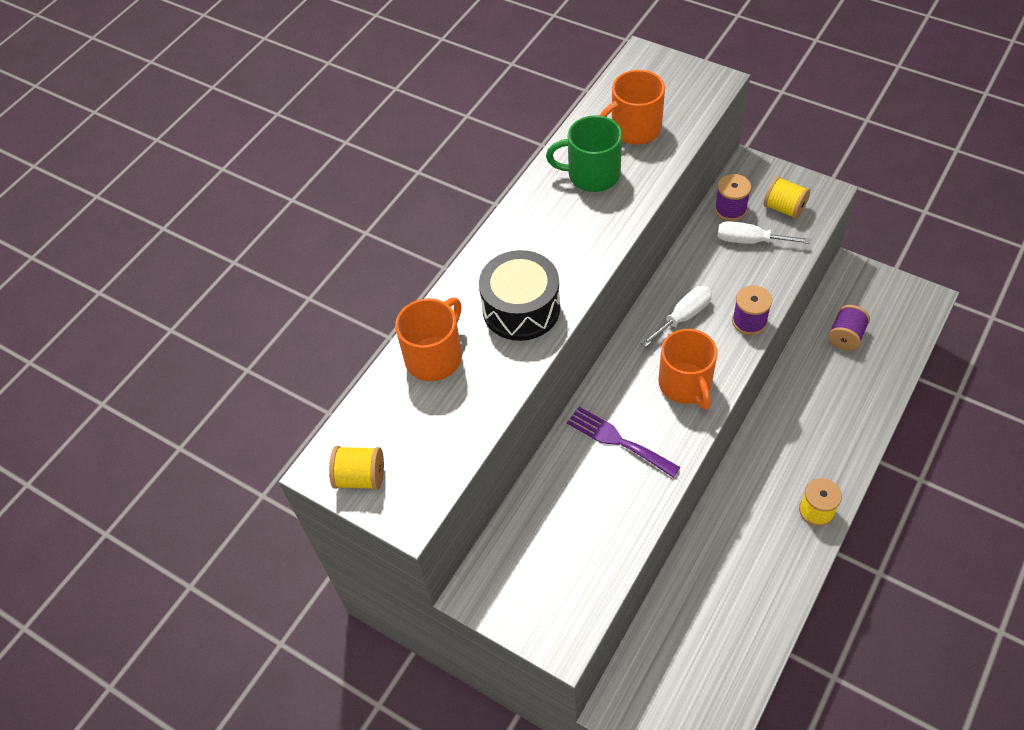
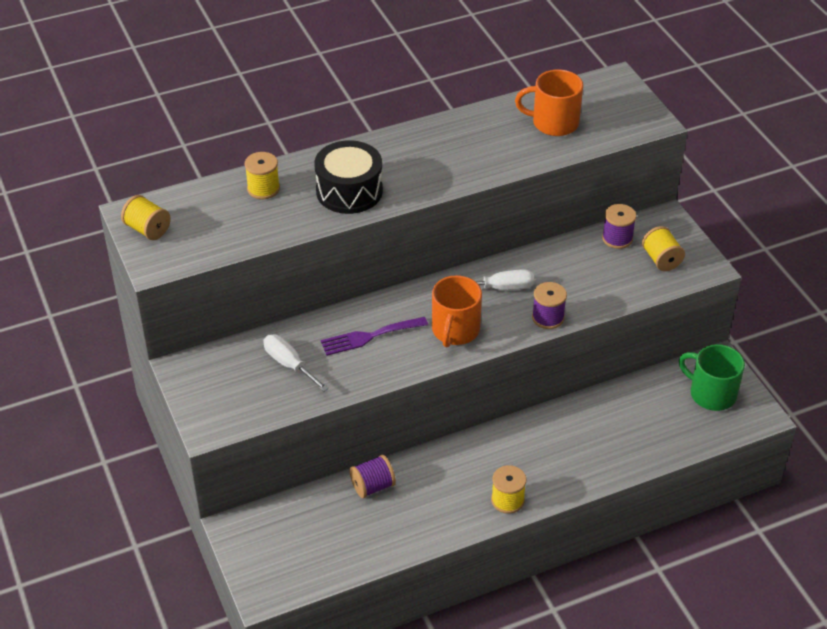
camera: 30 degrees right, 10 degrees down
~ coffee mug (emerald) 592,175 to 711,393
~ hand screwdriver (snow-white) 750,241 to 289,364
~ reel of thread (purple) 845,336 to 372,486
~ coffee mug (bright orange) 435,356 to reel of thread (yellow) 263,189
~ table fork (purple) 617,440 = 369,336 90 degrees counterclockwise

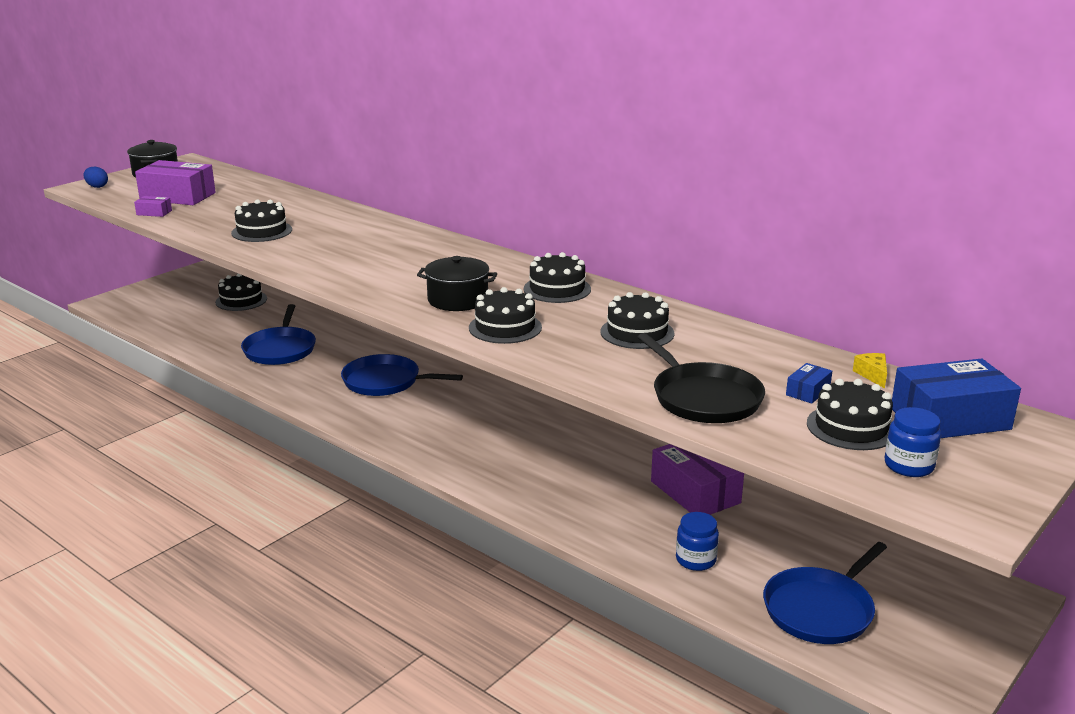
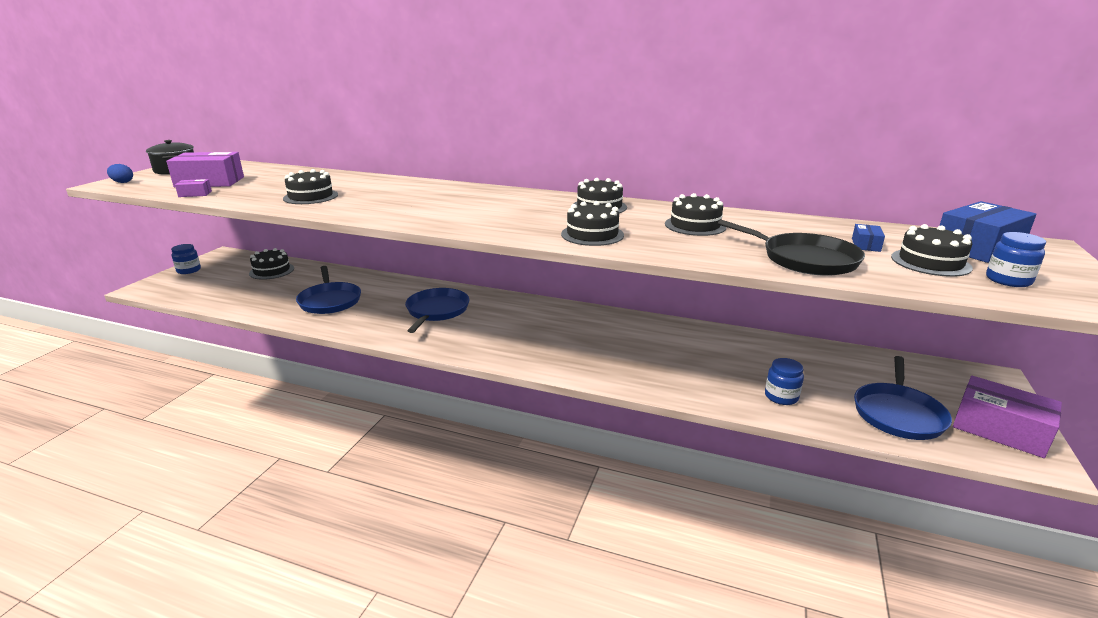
camera: 20 degrees left, 0 degrees up
- pot (jet-black) 458,300
- piece of cheese (yellow) 872,375
+ preserve jar (blue) 189,270
~ box (purple) 695,492 to 999,429
~ frying pan (blue) 385,382 = 436,311 105 degrees clockwise

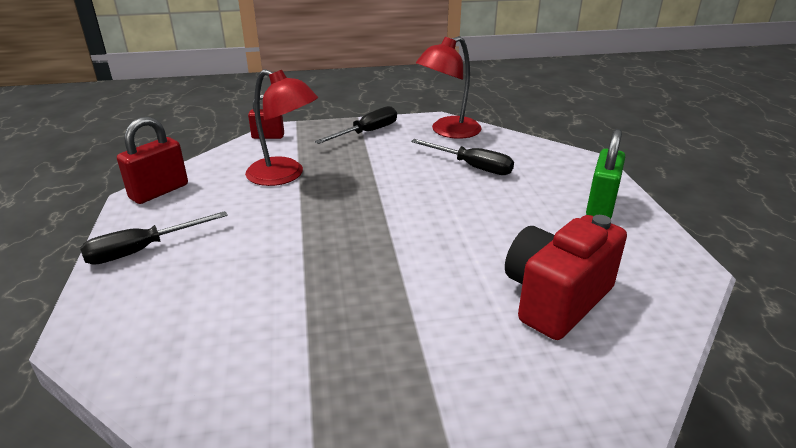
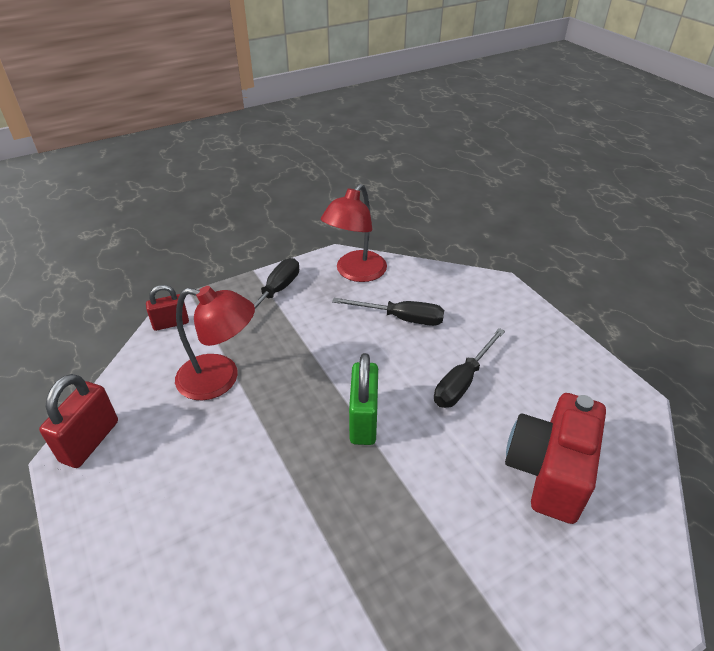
camera: 20 degrees left, 10 degrees up
~ hand screwdriver (jet-black) 142,250 to 462,381
~ lock (emerald) 600,206 to 363,420

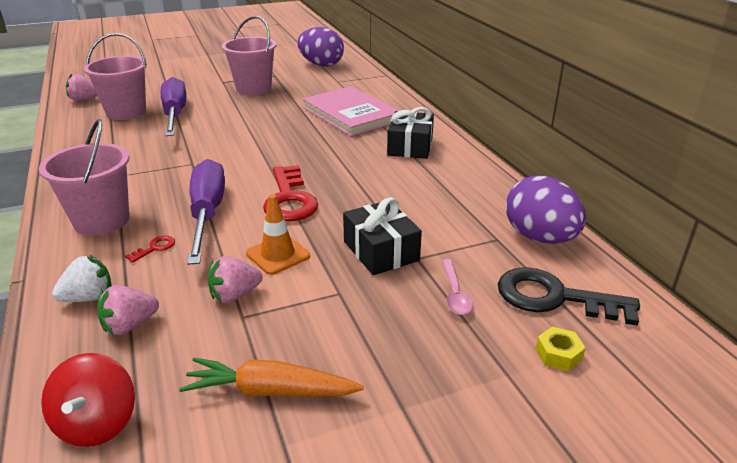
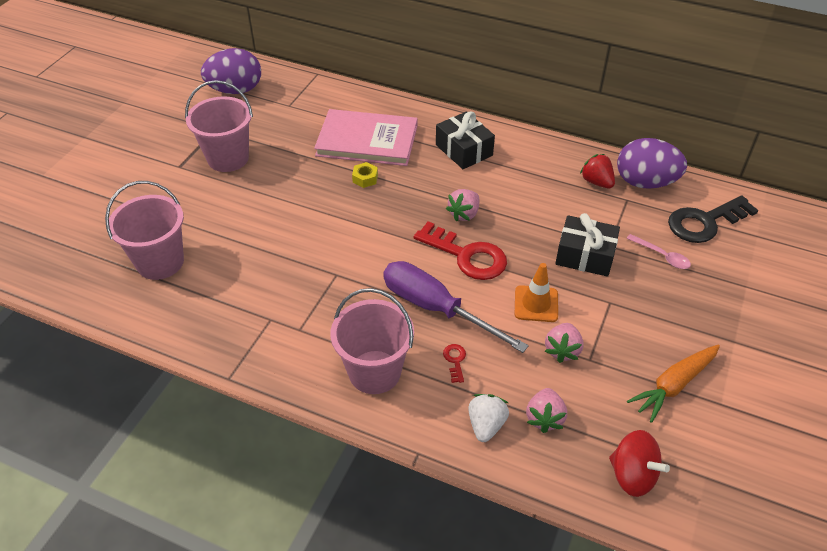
camera: 45 degrees left, 15 degrees up
- hand screwdriver (purple) 175,114
+ strawberry (scarlet) 596,182
~ strawberry (rose-pink) 84,100 to 464,214
~ hexagon nut (yellow) 558,354 to 365,178

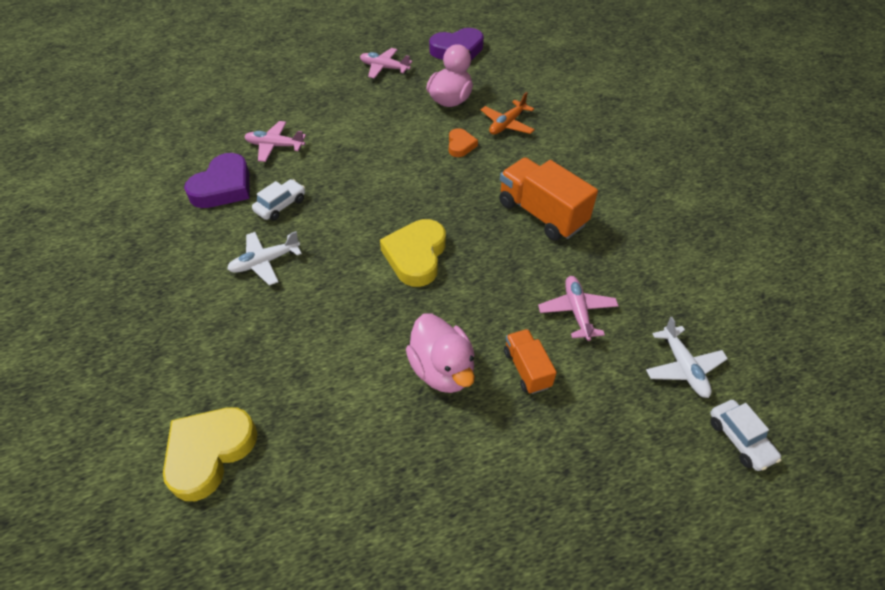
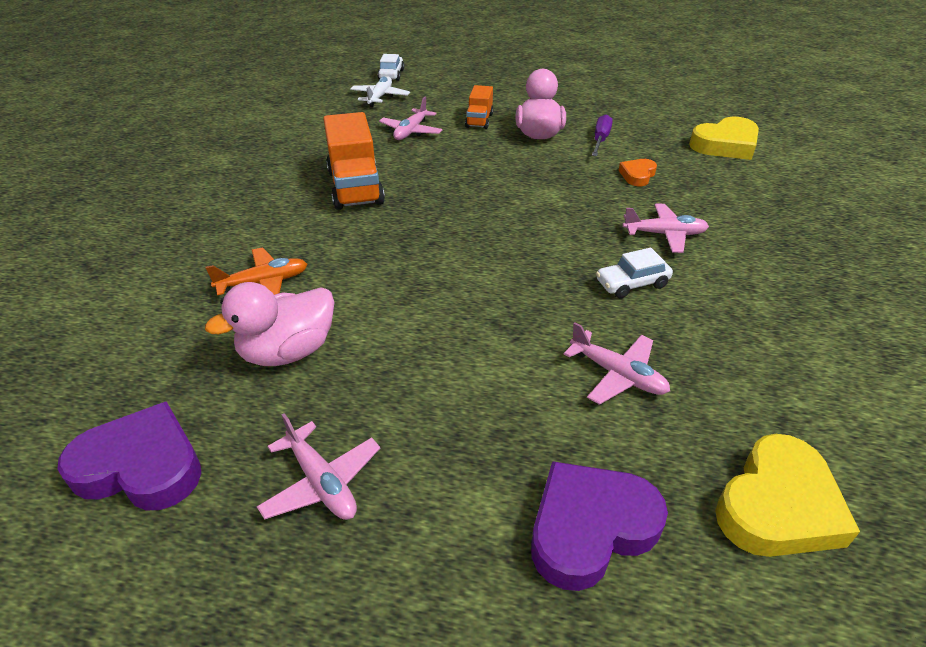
camera: 150 degrees left, 10 degrees down
+ hand screwdriver (purple) 600,140
~ heart shape (purple) 223,187 to 590,528
~ heart shape (yellow) 416,256 to 777,505
~ heart shape (bright orange) 460,145 to 637,175
~ aeroplane (snow-white) 265,262 to aeroplane (rose-pink) 664,234

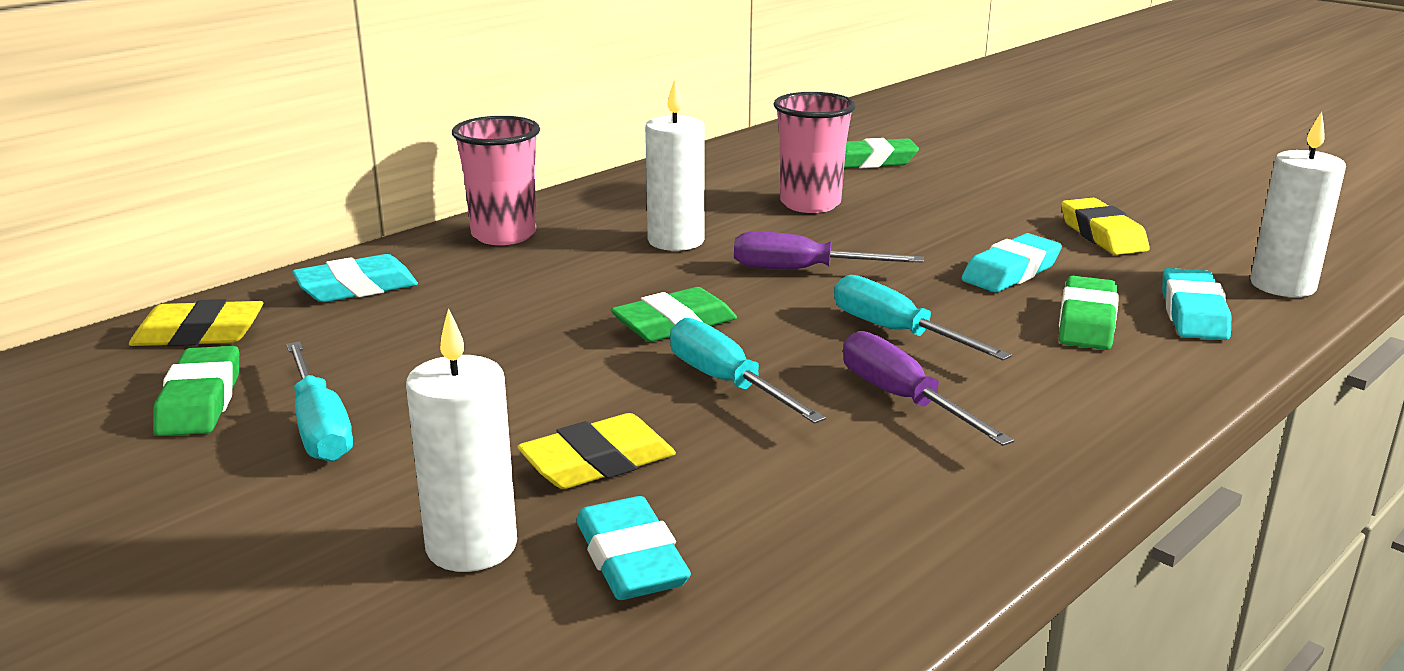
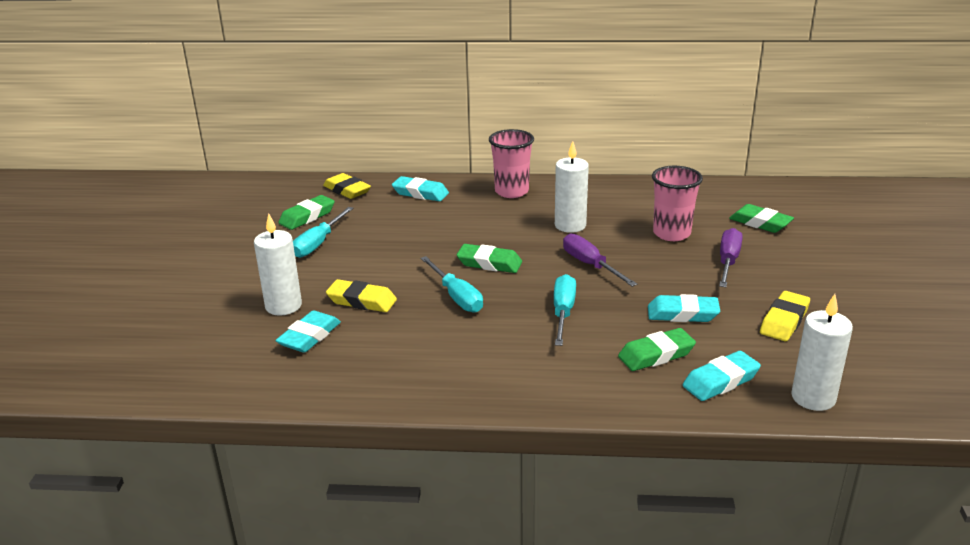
camera: 50 degrees right, 5 degrees up
~ hand screwdriver (purple) 903,399 to 728,261
~ hand screwdriver (turquoise) 727,383 = 456,297 135 degrees clockwise

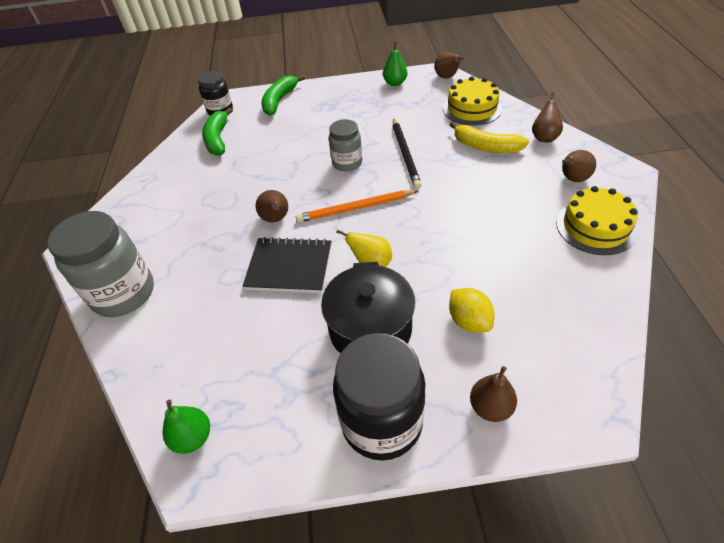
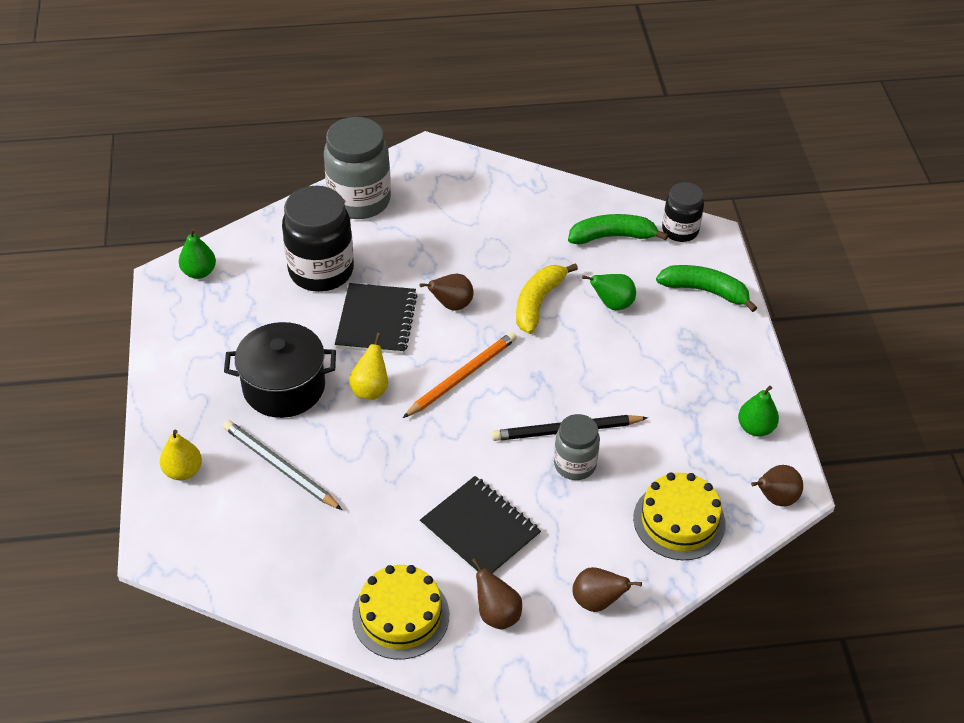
camera: 85 degrees right, 0 degrees up
+ notebook (jet-black) 480,529
+ pear (emerald) 612,304
~ preserve jar (gray) 347,163 to 575,464
~ preserve jar (jet-black) 382,422 to 321,271
~ banana fruit (yellow) 486,147 to 538,303
~ toy lemon (yellow) 469,321 to lead pencil (gray) 280,467
~ pear (dark brown) 490,407 to pear (yellow) 183,471
~ lead pencil (bright orange) 355,208 = 462,376 60 degrees clockwise

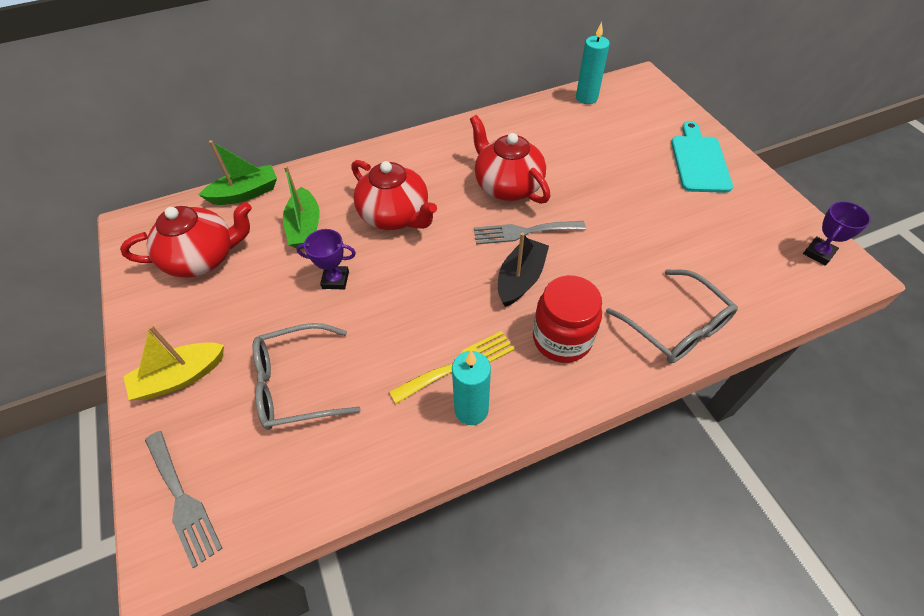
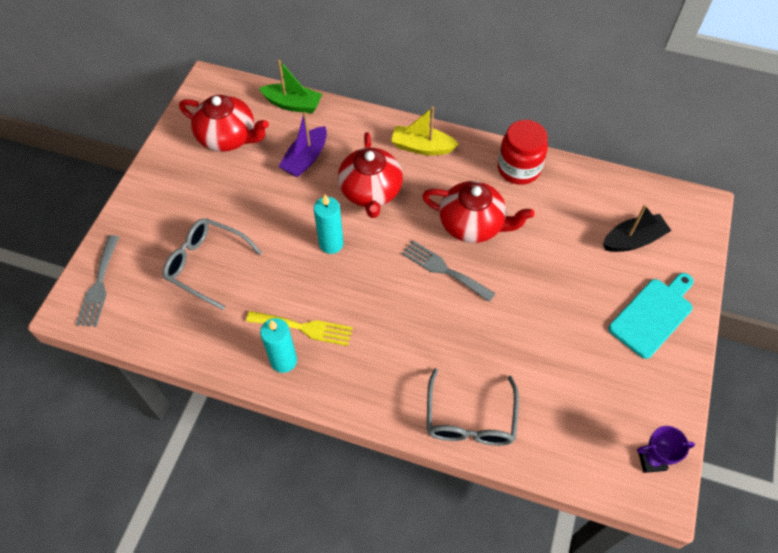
camera: 40 degrees right, 5 degrees up
- trophy (purple) 335,280
~ sailboat (yellow) 180,377 to 422,147
~ sailboat (jet-black) 520,279 to 633,240
~ preserve jar (scarlet) 562,339 to 518,169
~ wax candle (turquoise) 586,98 to 331,244
~ sailboat (emerald) 305,227 to sailboat (purple) 305,159
~ tea pot (scarlet) 507,186 = 472,224 105 degrees clockwise

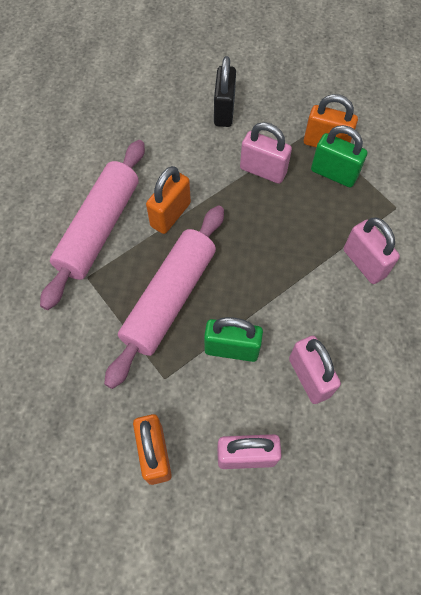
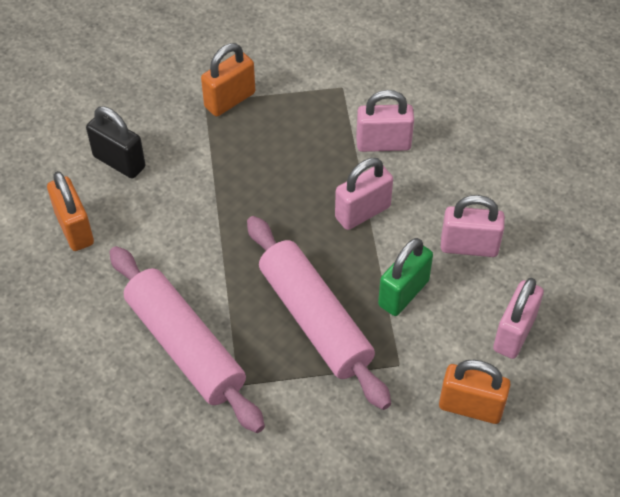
camera: 60 degrees left, 10 degrees down
- lock (emerald) 333,174
~ lock (bright orange) 170,215 to 74,229
~ lock (rose-pink) 263,171 to 362,212

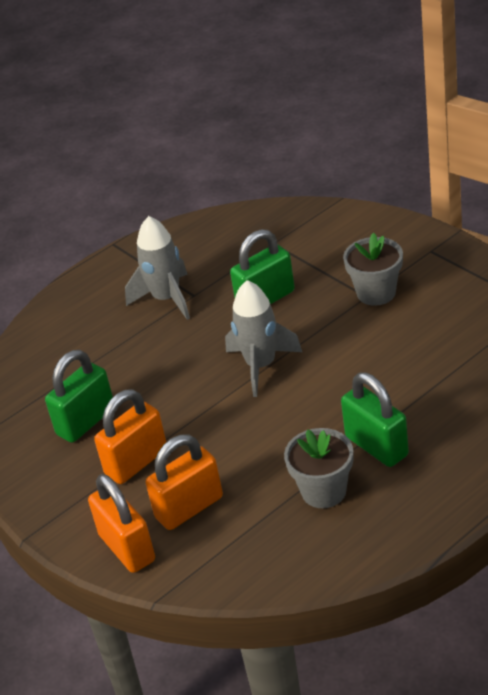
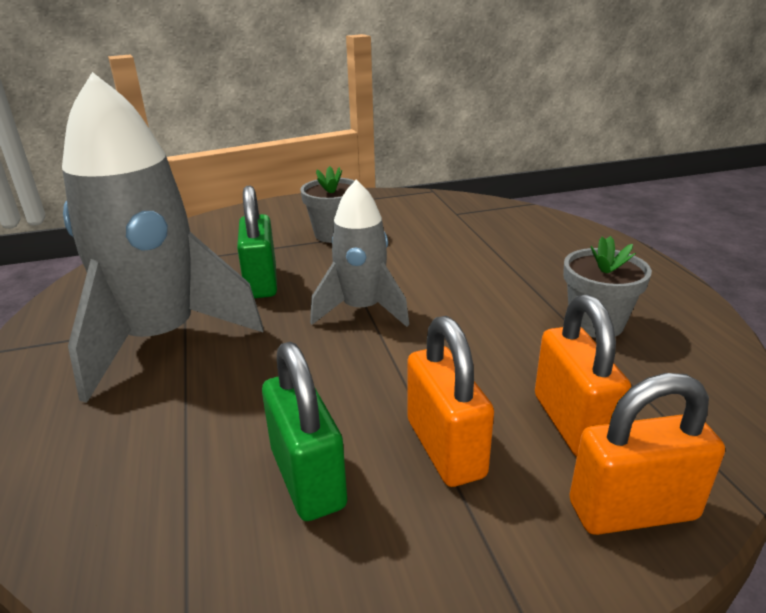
camera: 70 degrees left, 10 degrees down
- lock (emerald) 376,446
~ rocket (gray) 166,299 = 161,339 x1.75

